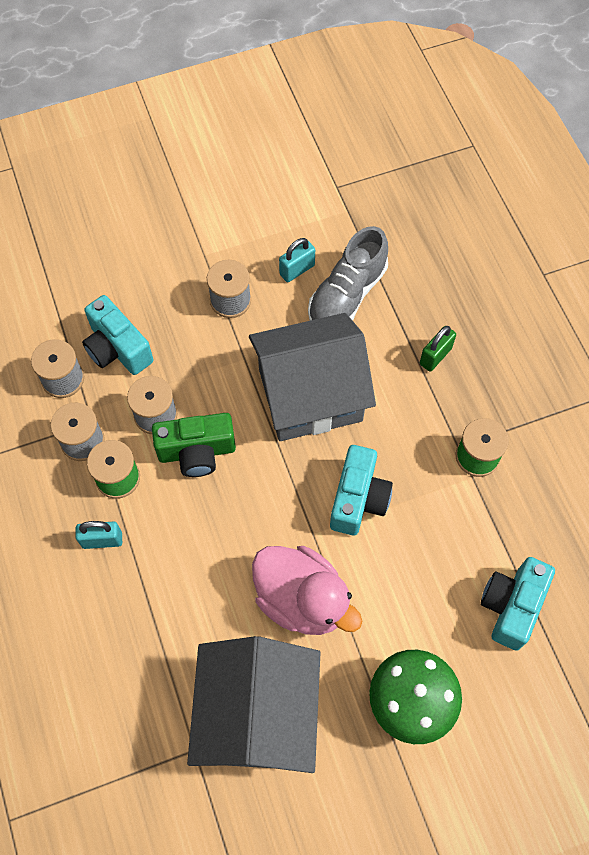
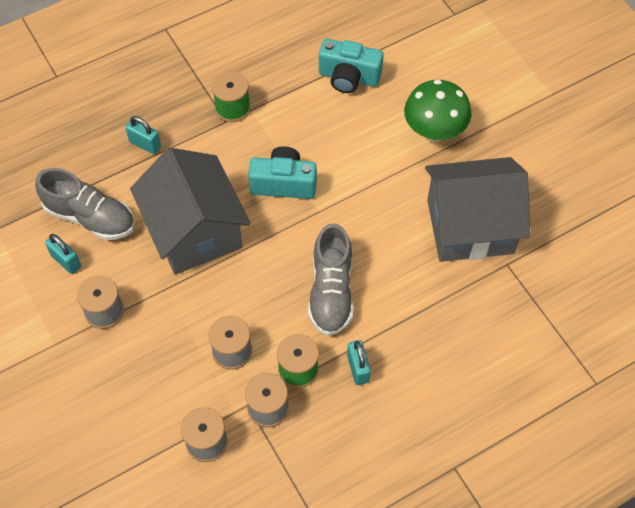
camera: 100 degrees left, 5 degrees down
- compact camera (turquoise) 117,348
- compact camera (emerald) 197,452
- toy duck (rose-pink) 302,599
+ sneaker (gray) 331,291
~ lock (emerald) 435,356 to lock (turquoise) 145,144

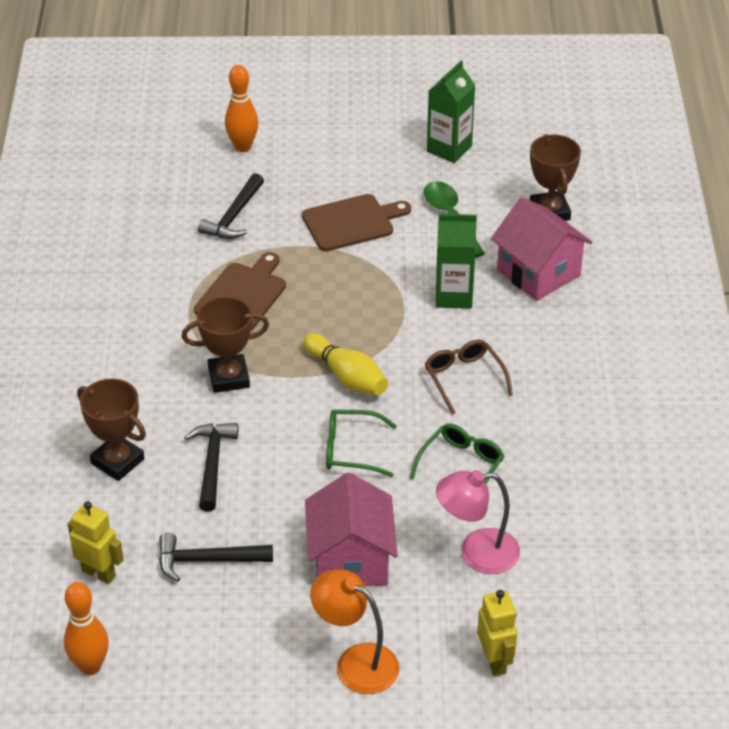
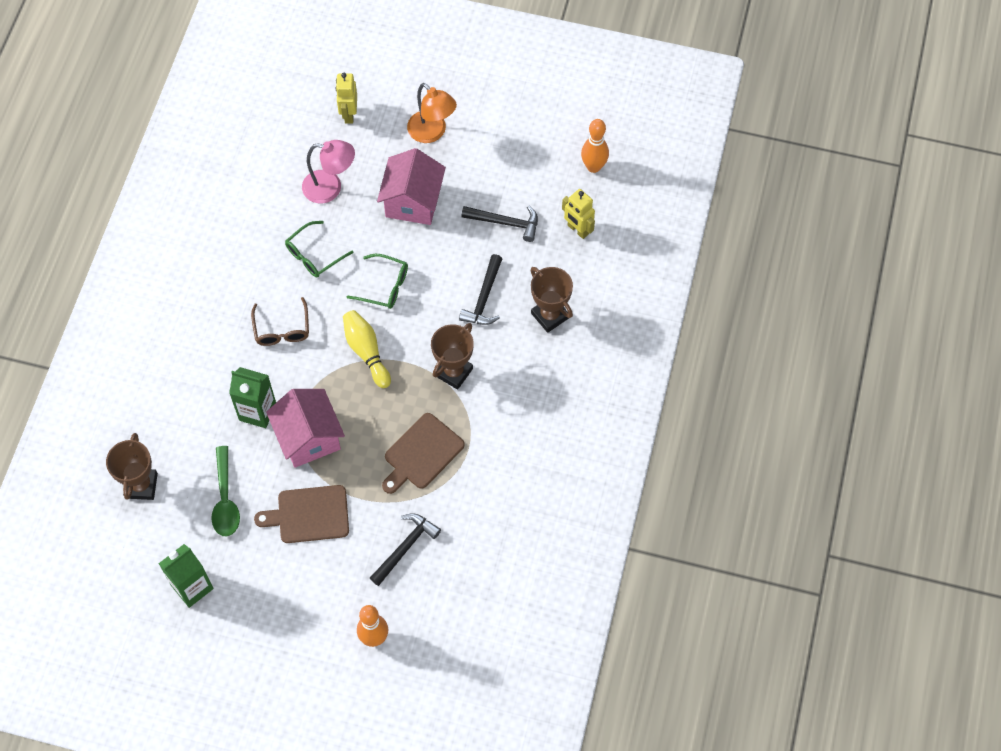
camera: 165 degrees left, 20 degrees up
~ cottage (rose-pink) 538,273 to 309,438
~ trophy (dark brown) 228,377 = 453,372 60 degrees counterclockwise

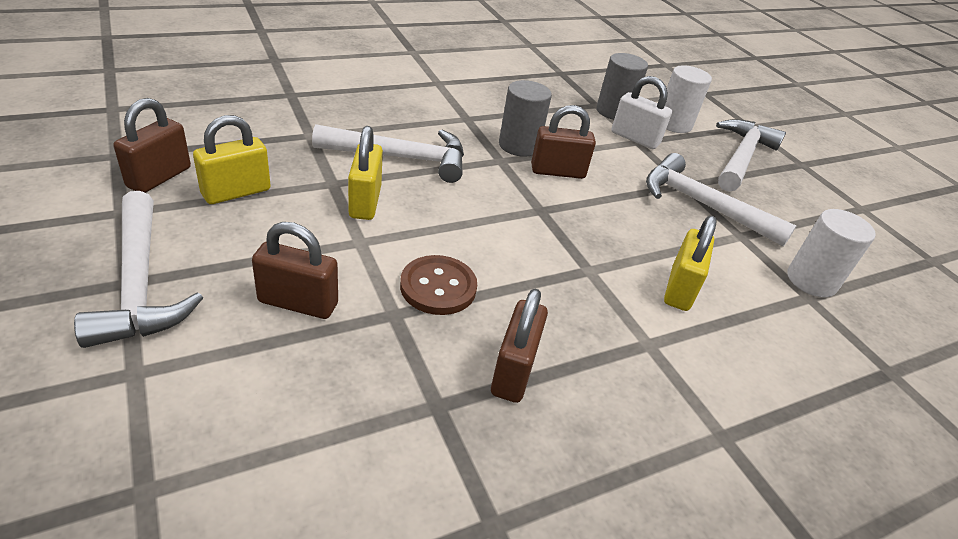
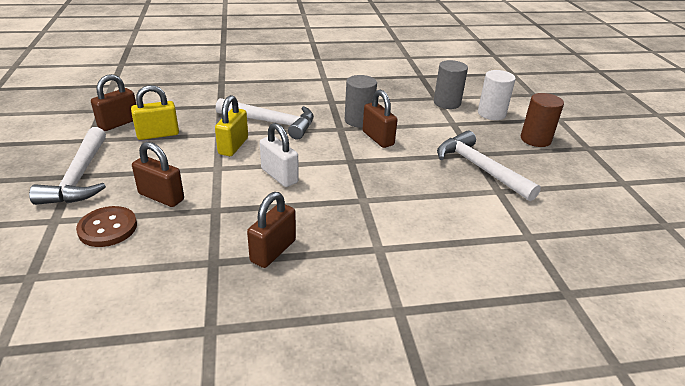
camera: 20 degrees right, 5 degrees down
- lock (yellow) 679,289
- cylinder (snow-white) 811,280
~ sewing button (dark brown) 438,287 to 108,228
~ lock (snow-white) 635,138 to 279,176
~ hammer (snow-white) 741,157 to cylinder (dark brown) 535,139
~ lock (dark brown) 557,172 = 378,138 45 degrees clockwise

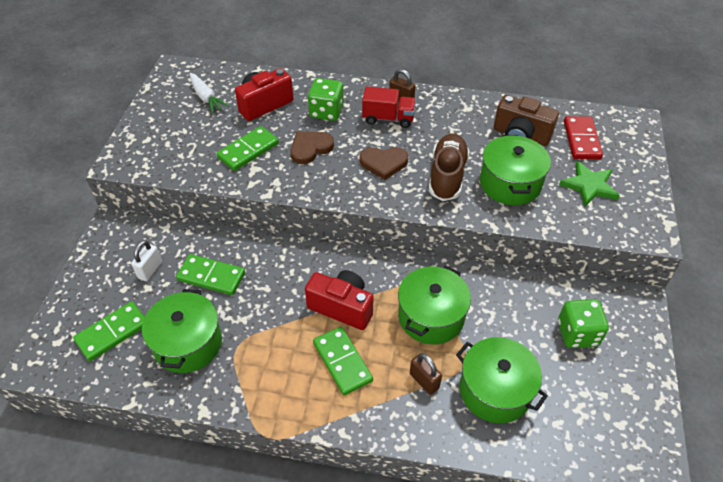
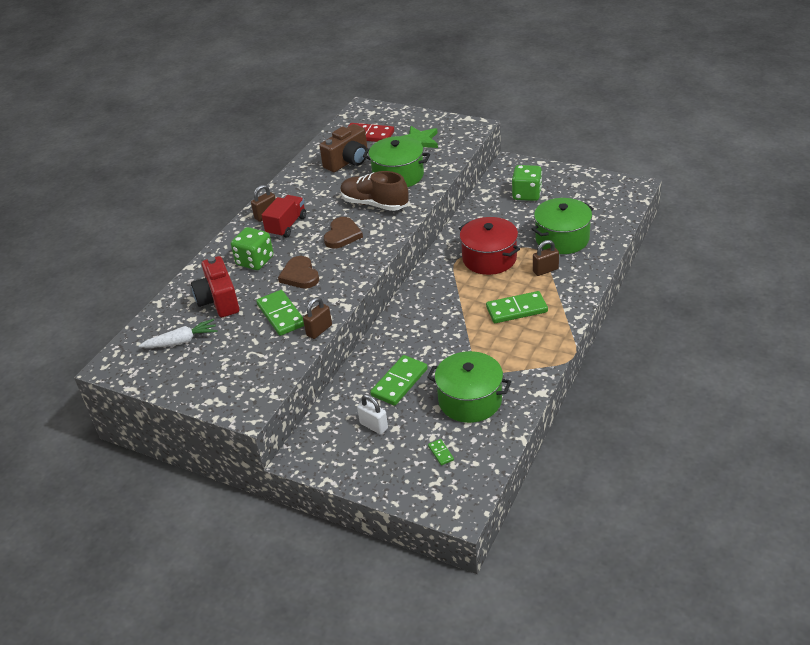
camera: 70 degrees left, 10 degrees down
- compact camera (scarlet) 342,307
+ lock (dark brown) 319,330
~ pot (emerald) 431,316 to pot (scarlet) 489,258
~ domino tile (emerald) 112,333 = 441,453 x0.46

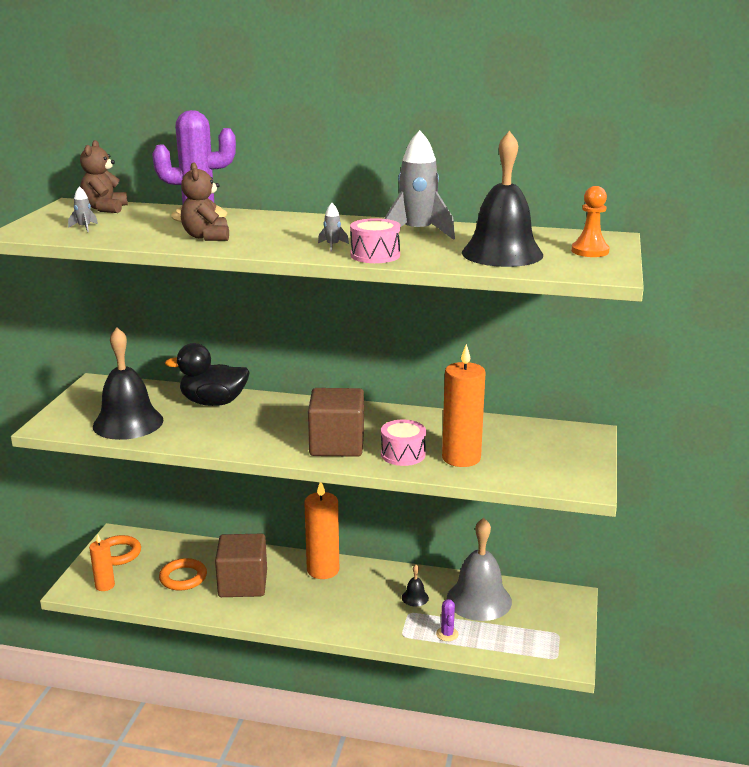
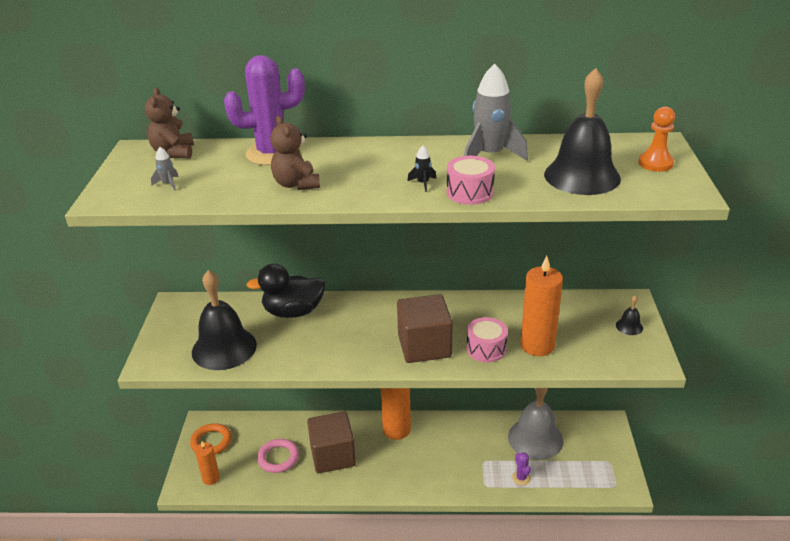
camera: 10 degrees left, 10 degrees up
~ bell (jet-black) 415,597 to 629,326
~ hoop (bright orange) 183,578 to hoop (rose-pink) 278,458
~ rocket (gray) 332,246 to rocket (jet-black) 423,183

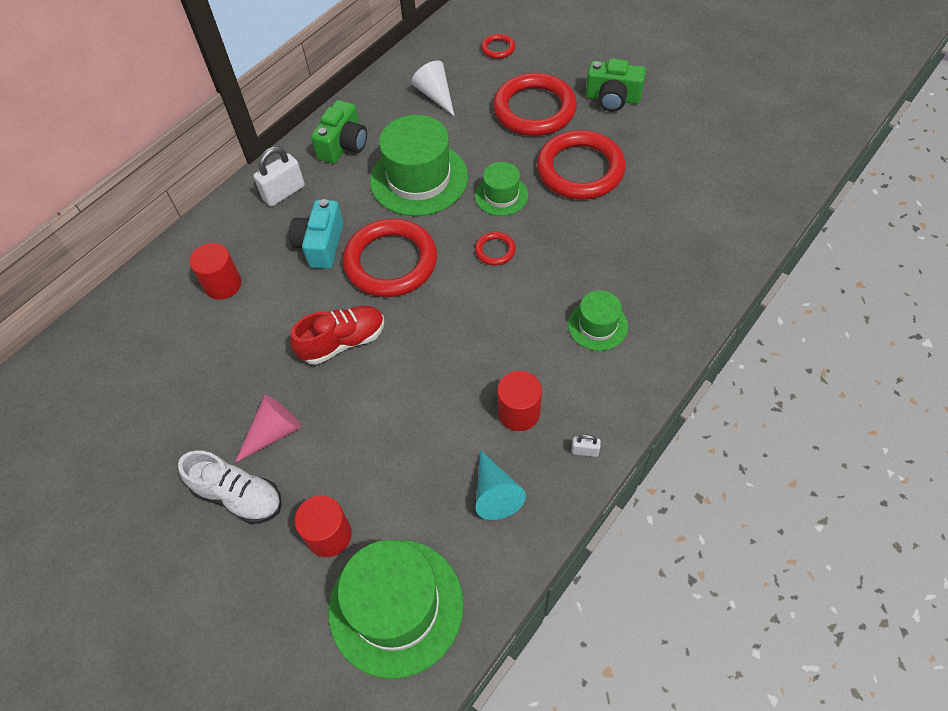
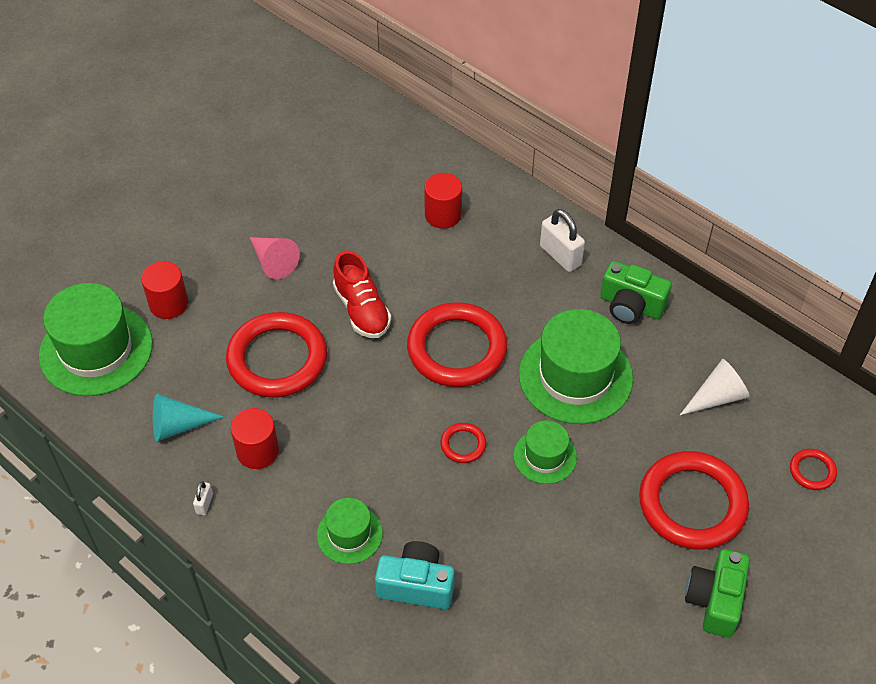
camera: 90 degrees right, 5 degrees down
- sneaker (snow-white) 239,496
~ compact camera (turquoise) 321,245 to 416,585
~ hoop (scarlet) 580,169 to 277,359

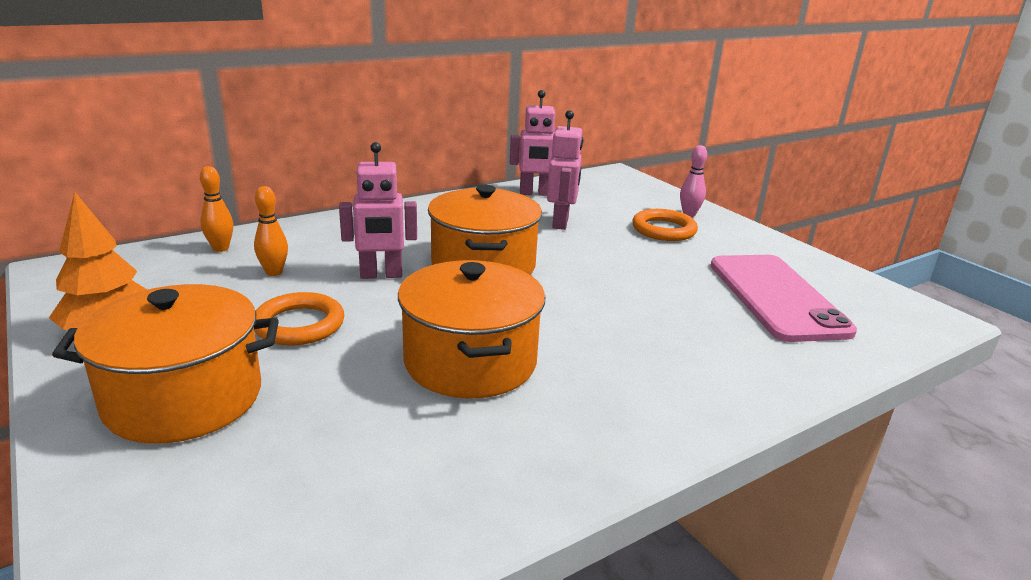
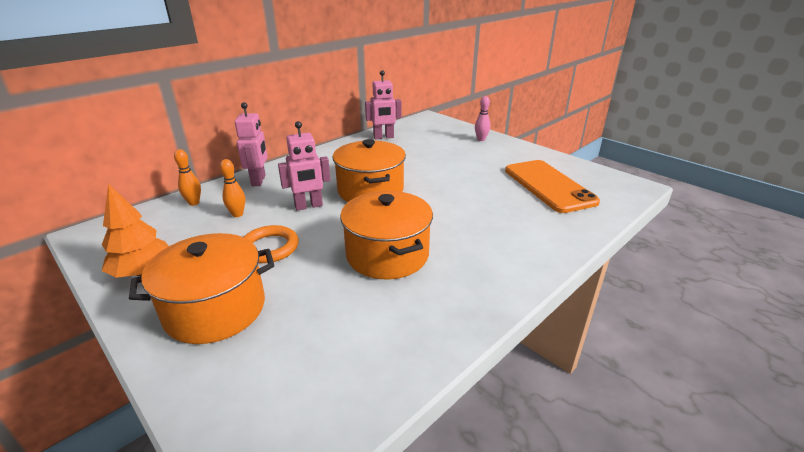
camera: 10 degrees left, 5 degrees up
- hoop (bright orange) 663,230
~ robot figure (rose-pink) 561,223 to 259,181
~ mobile phone (rose-pink) 776,297 to mobile phone (bright orange) 549,186

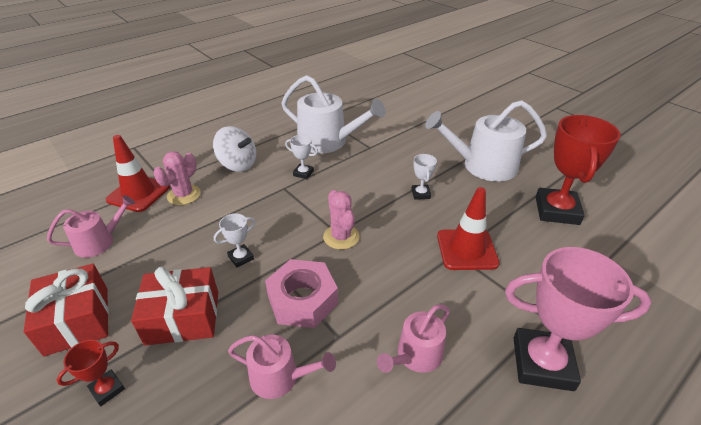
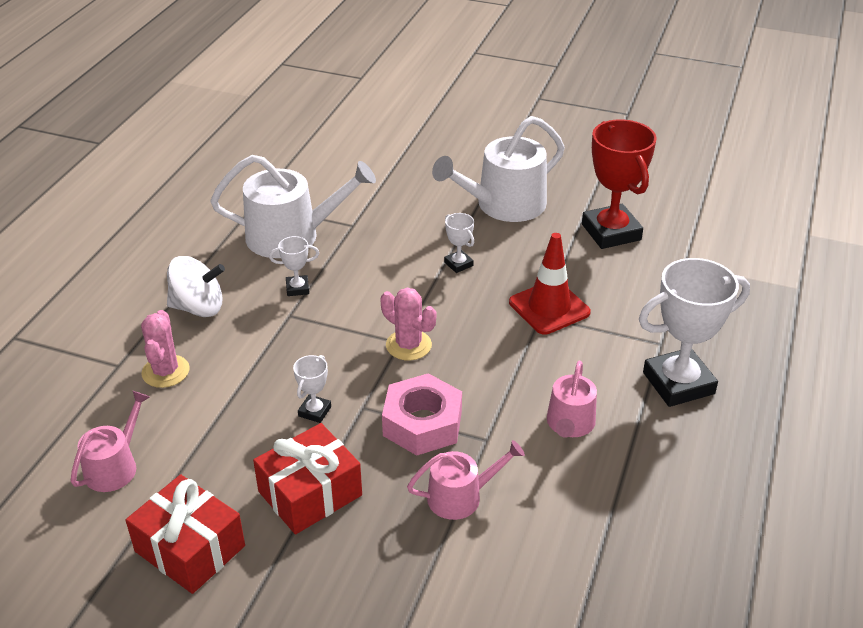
camera: 30 degrees left, 0 degrees up
- trophy (scarlet) 107,389
- road cone (scarlet) 138,193
~ trophy (rose-pink) 542,363 to trophy (snow-white) 678,383

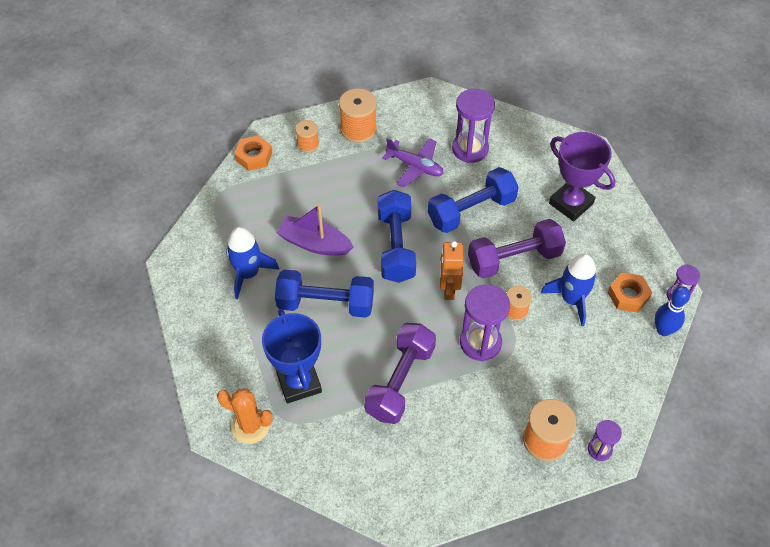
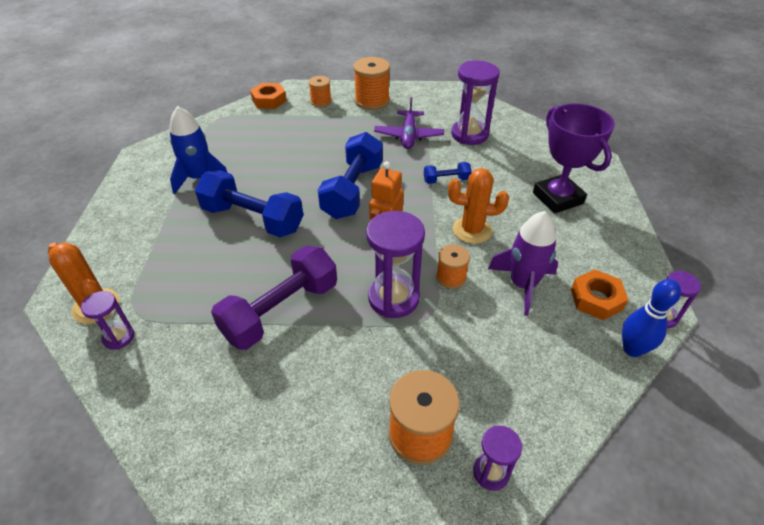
camera: 20 degrees right, 10 degrees down
- trophy (blue) 299,382
- sailboat (purple) 314,243
+ sandglass (purple) 119,337
~ hand weight (purple) 514,259 to saguaro cactus (bright orange) 472,230
~ rocket (blue) 571,299 to rocket (purple) 522,285
~ aeroplane (purple) 415,166 = 408,136 45 degrees clockwise
~ hand weight (blue) 471,211 = 446,180 x0.47

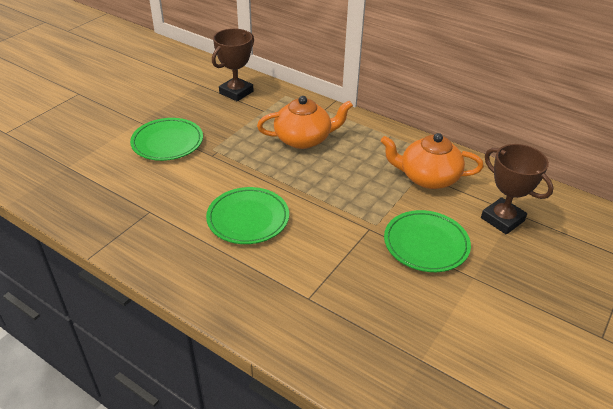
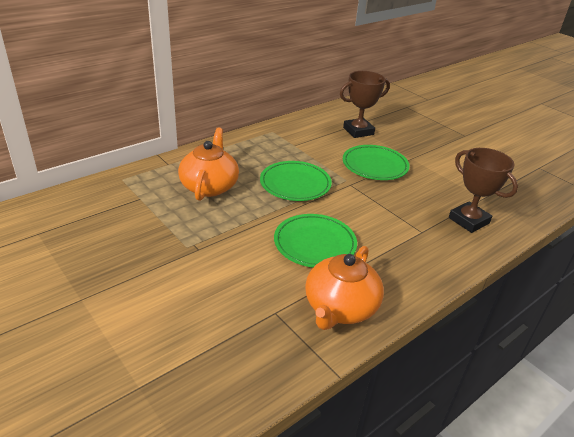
camera: 75 degrees left, 5 degrees down
~ dinner plate (emerald) 167,142 to 295,184
~ trophy (dark brown) 236,92 to 468,220
~ tea pot (bright orange) 427,178 to 340,307

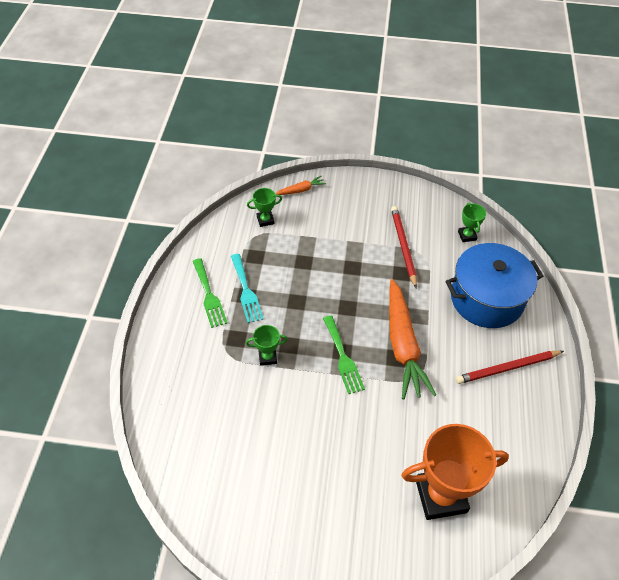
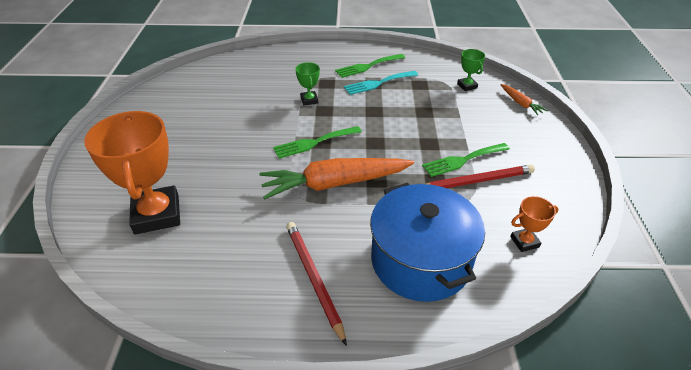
camera: 85 degrees right, 10 degrees down
+ table fork (emerald) 462,160
~ trophy (emerald) 467,235 to trophy (bright orange) 524,242

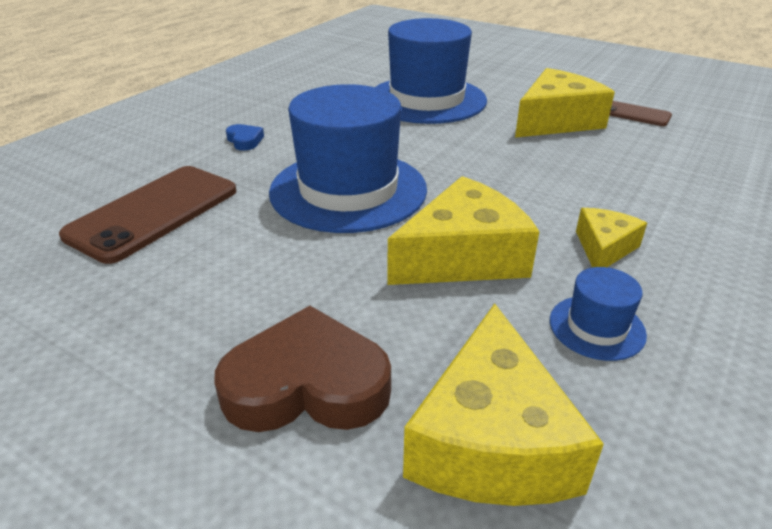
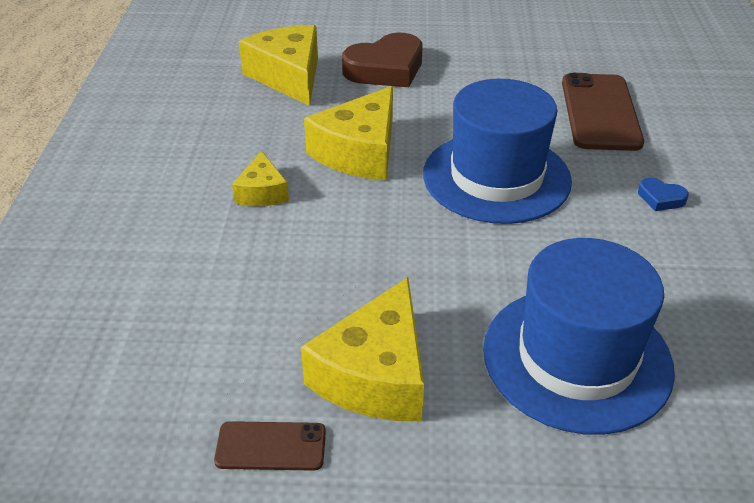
camera: 150 degrees right, 5 degrees up
- tall hat (blue) 597,327

